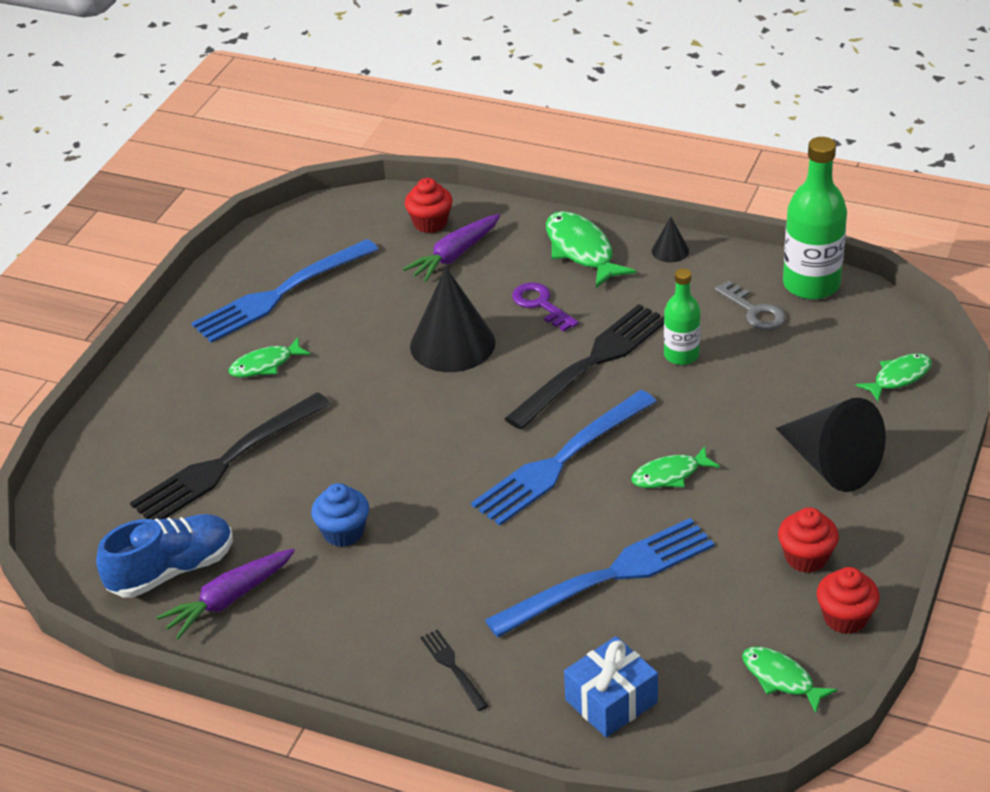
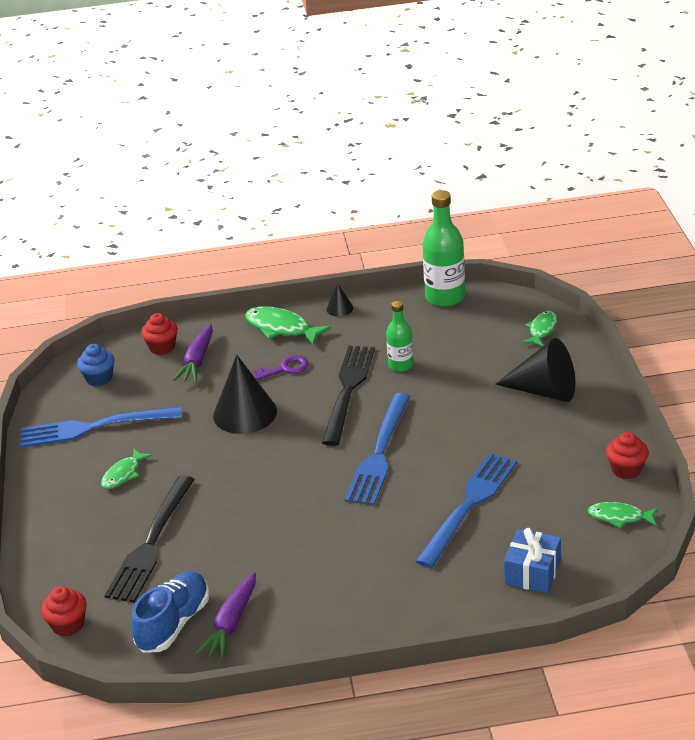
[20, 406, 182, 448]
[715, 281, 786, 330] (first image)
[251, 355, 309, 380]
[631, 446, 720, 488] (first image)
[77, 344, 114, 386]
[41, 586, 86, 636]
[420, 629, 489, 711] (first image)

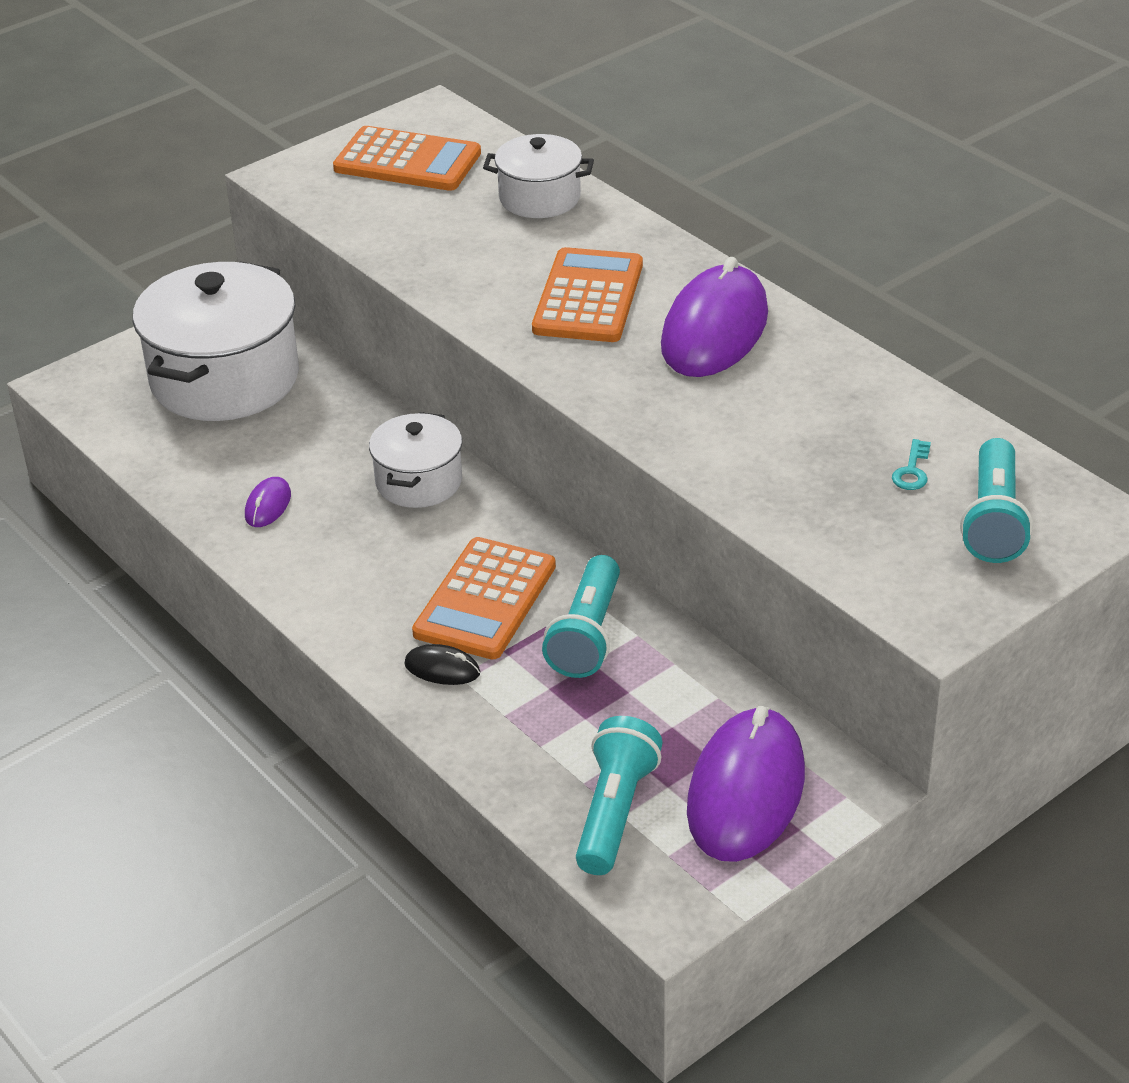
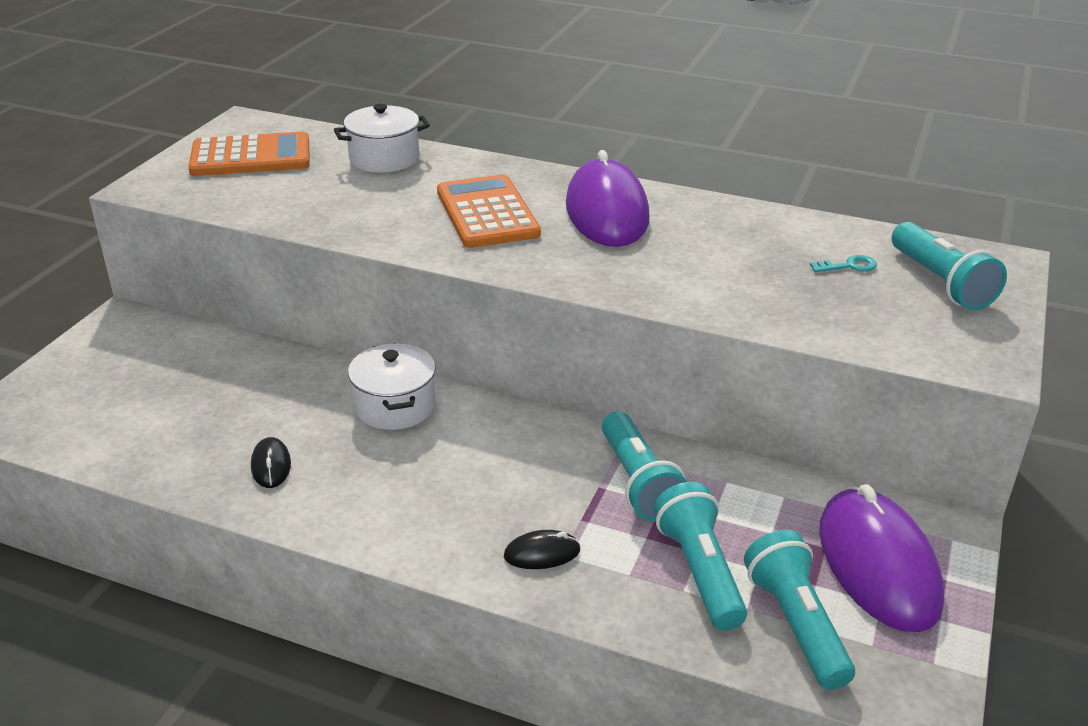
[133, 262, 299, 421] (first image)
[810, 255, 877, 272]
[251, 437, 291, 488]
[412, 537, 556, 659] (first image)
[654, 482, 747, 630]

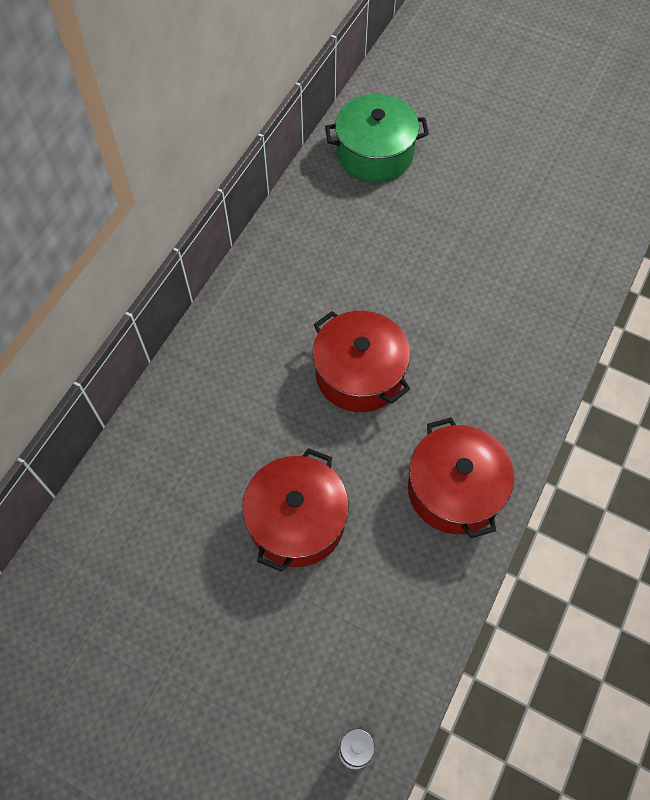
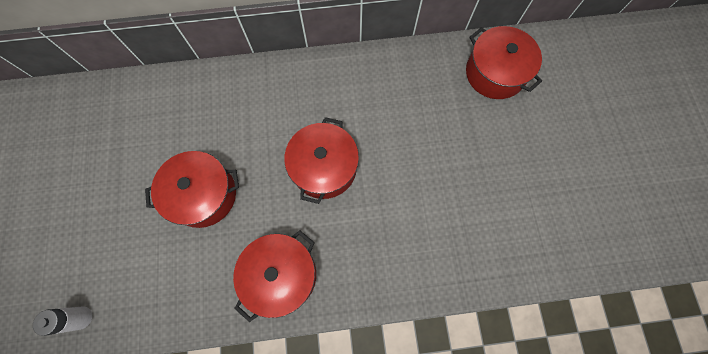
[466, 26, 542, 99]

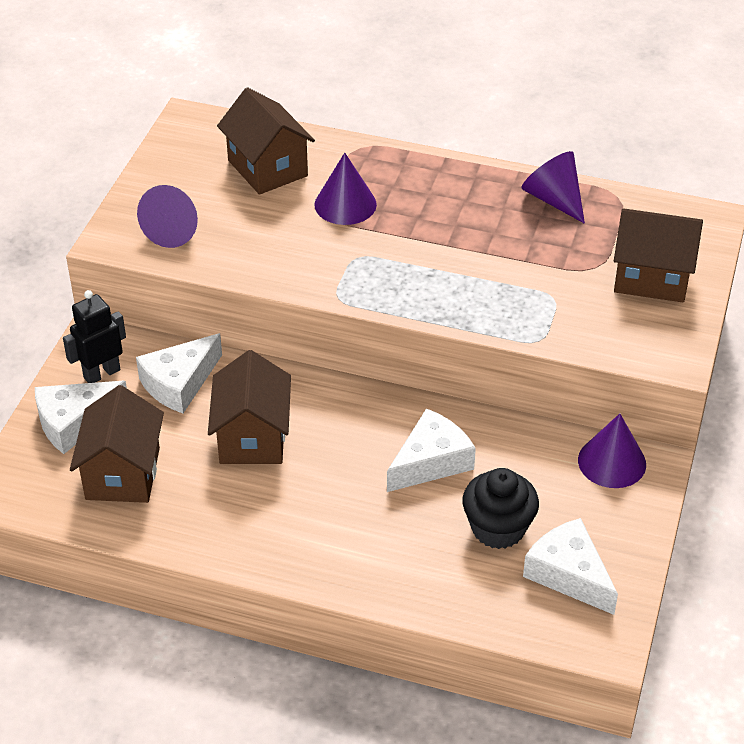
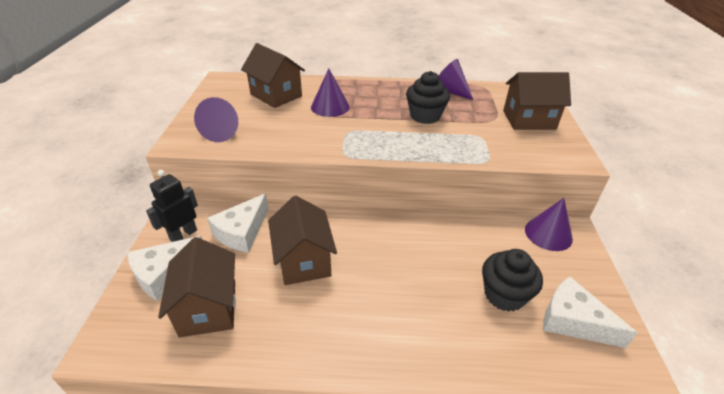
[387, 408, 476, 492] (first image)
[406, 71, 450, 124]

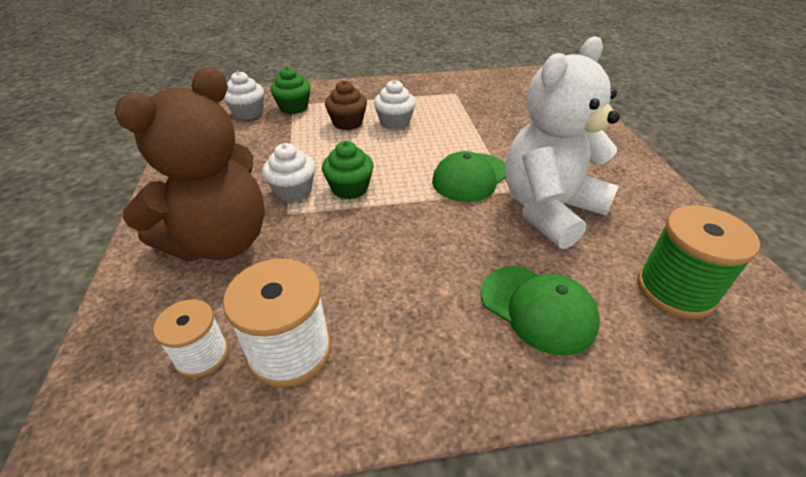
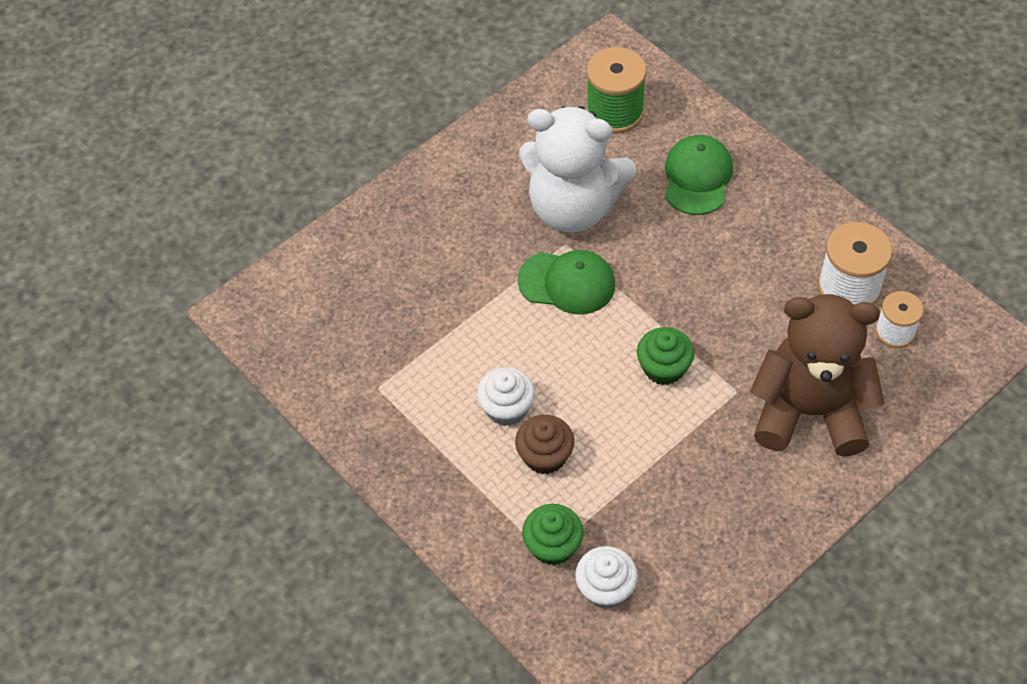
[262, 143, 315, 202] (first image)

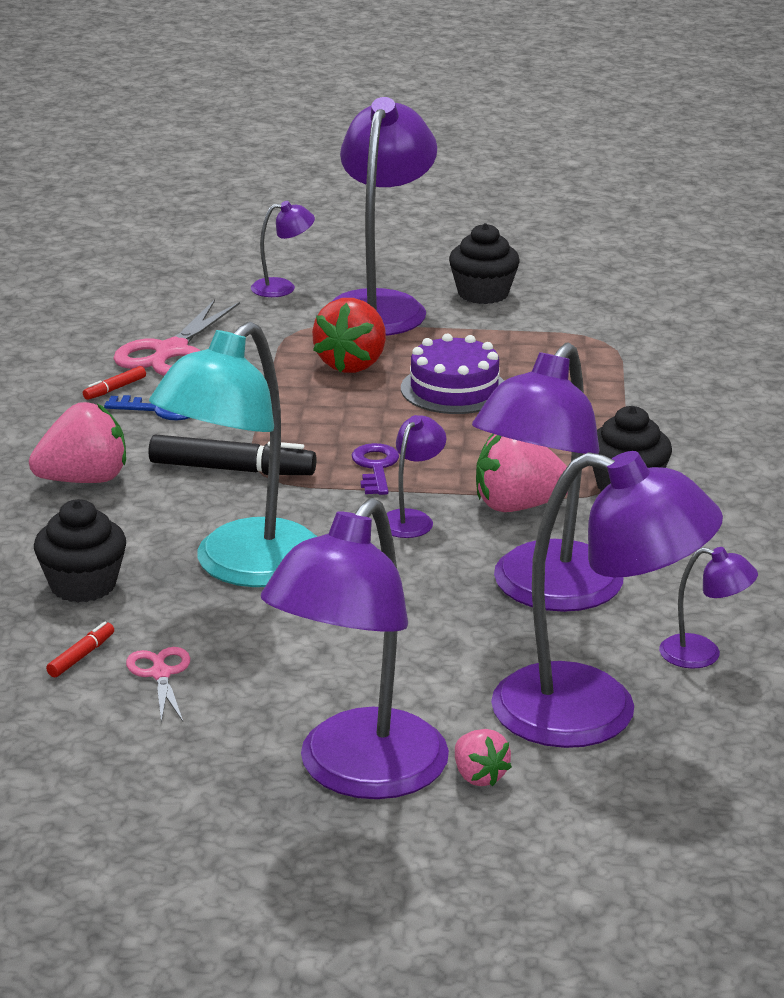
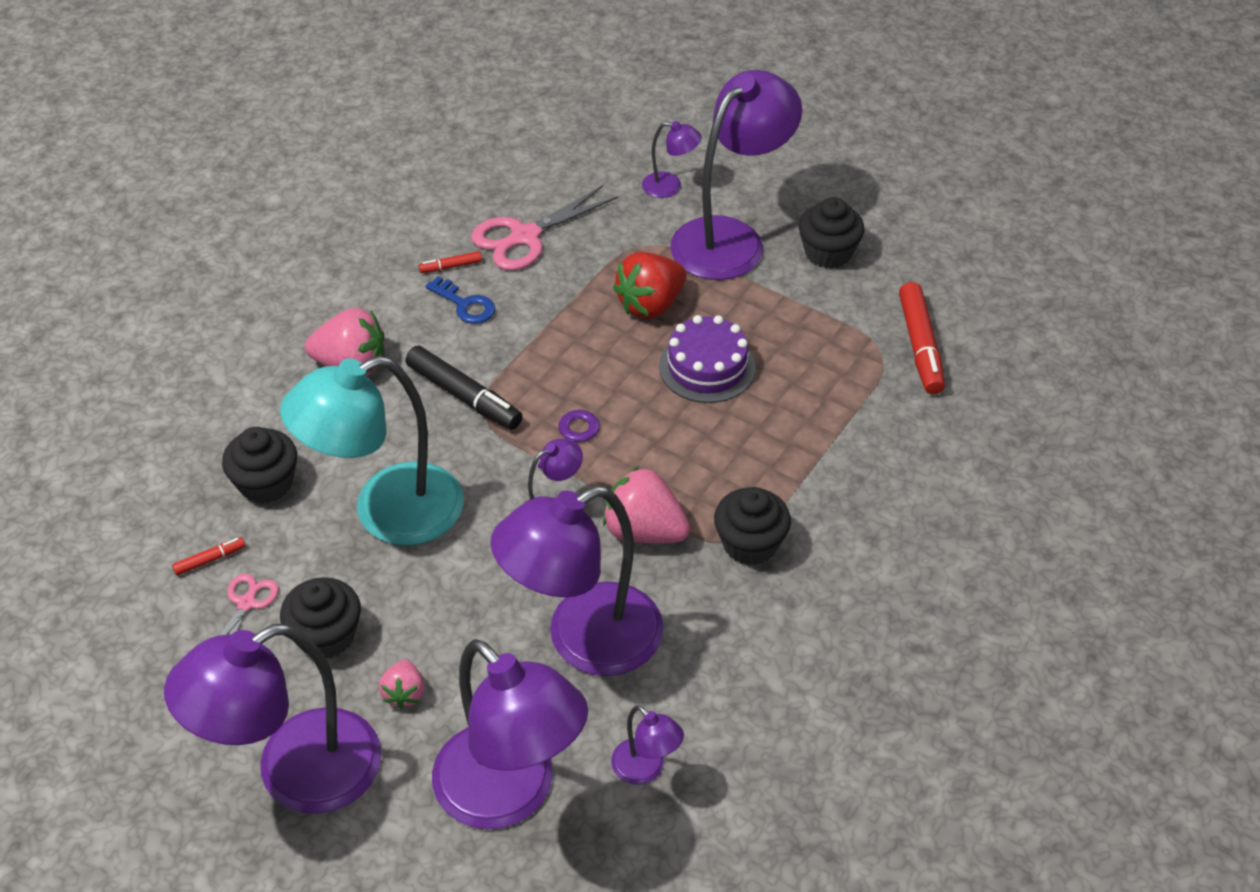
[379, 659, 424, 709]
[899, 282, 945, 394]
[280, 577, 361, 658]

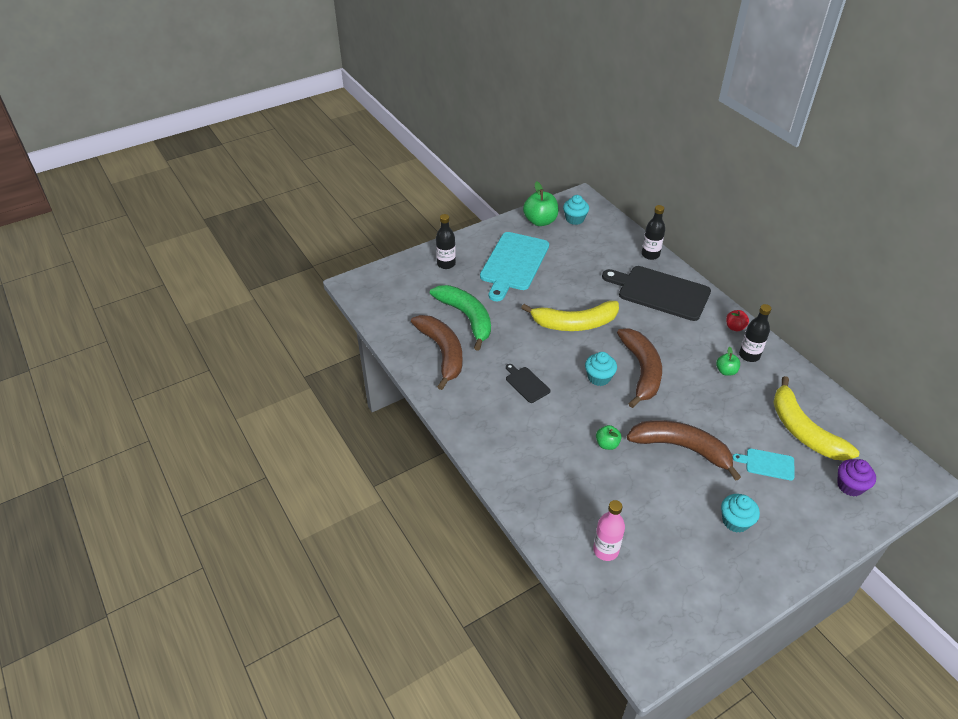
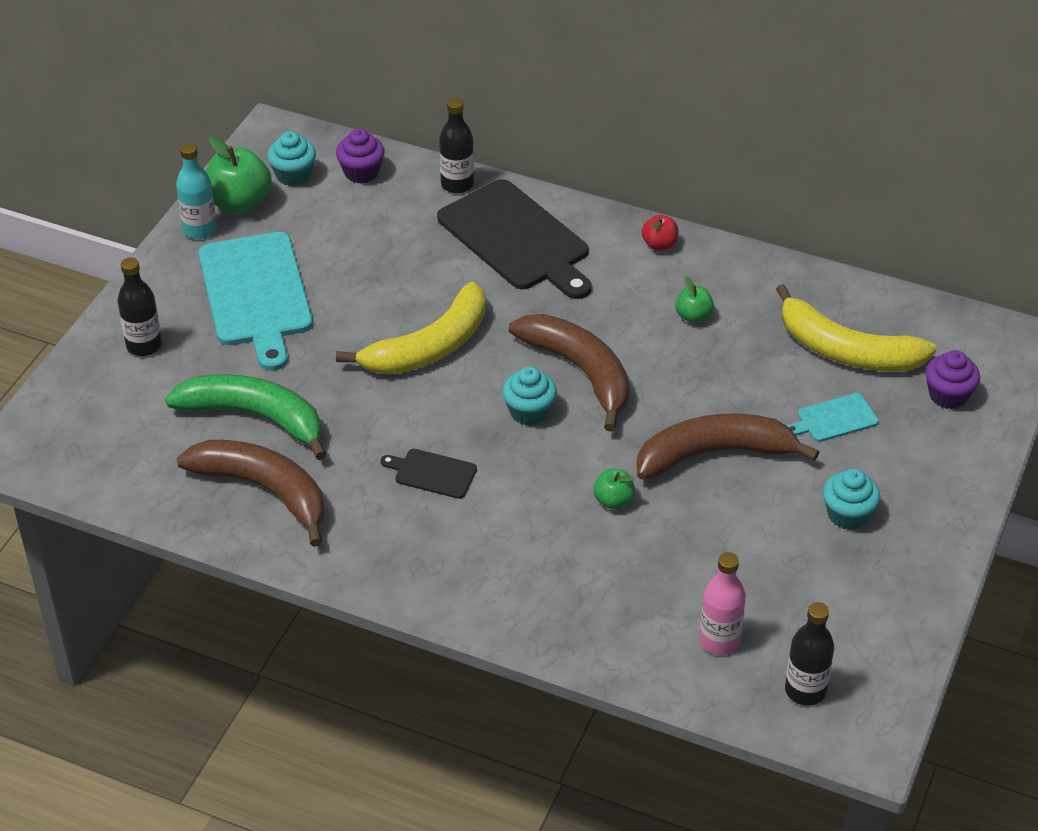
[437, 179, 592, 299]
[785, 602, 834, 706]
[336, 129, 385, 183]
[176, 143, 217, 239]

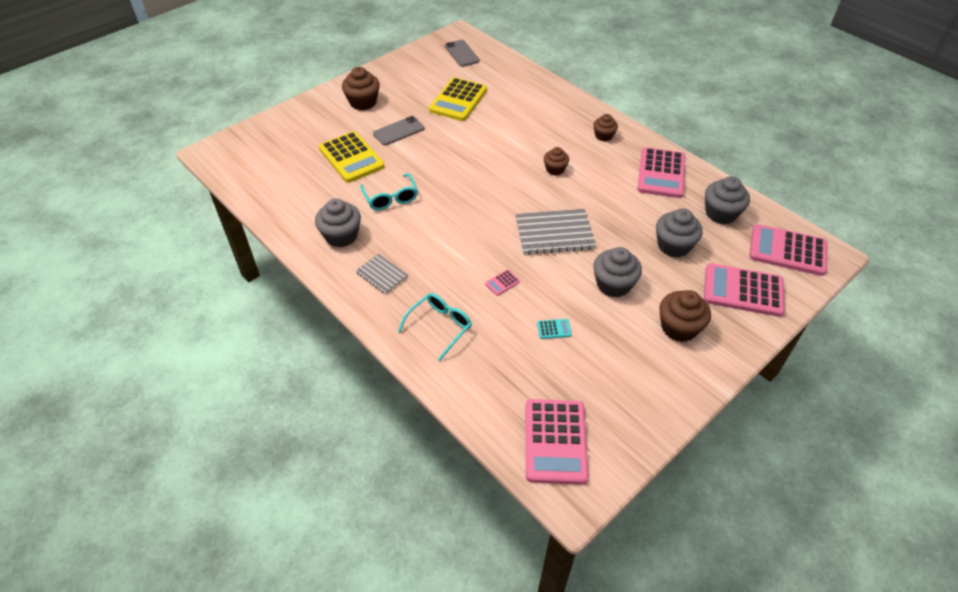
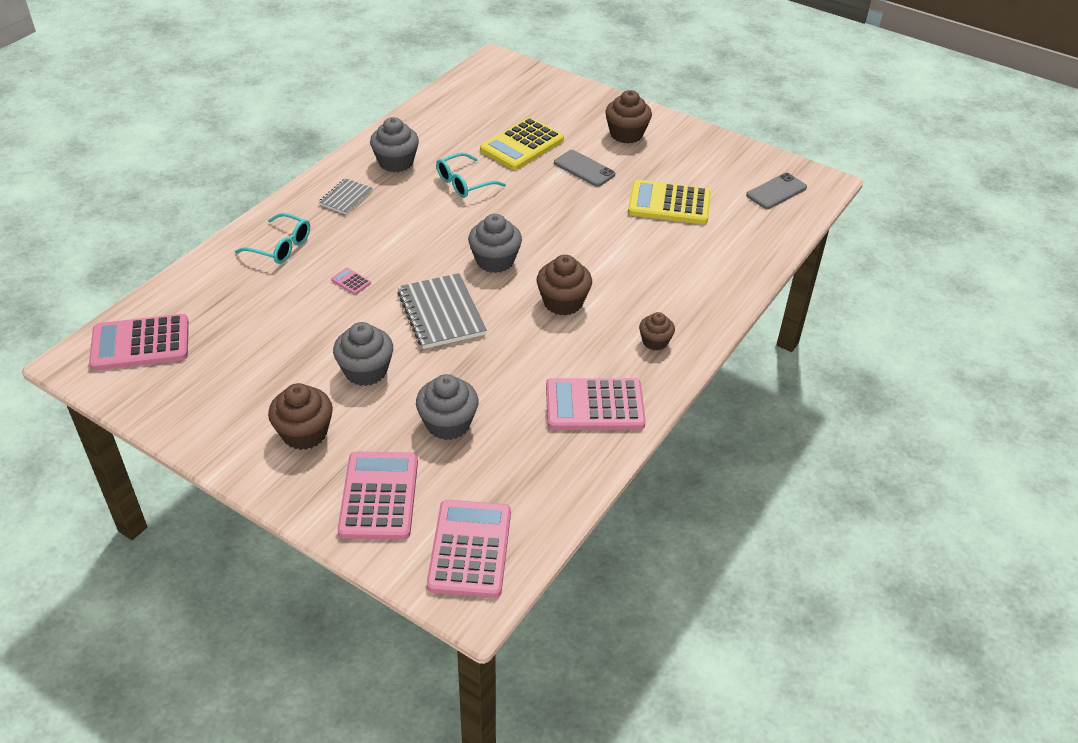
[537, 255, 592, 316]
[468, 214, 522, 273]
[537, 319, 572, 339] (first image)

